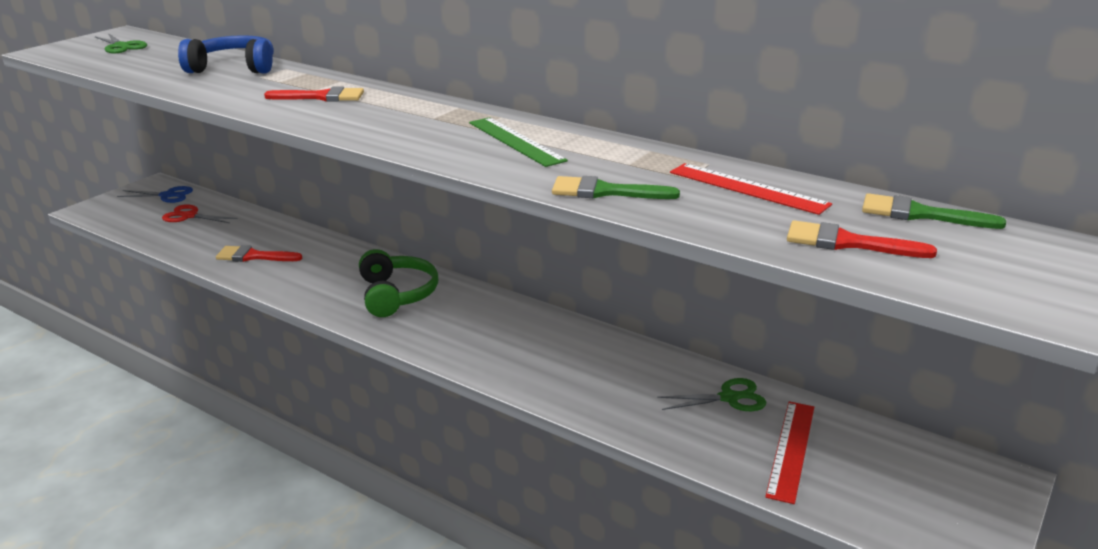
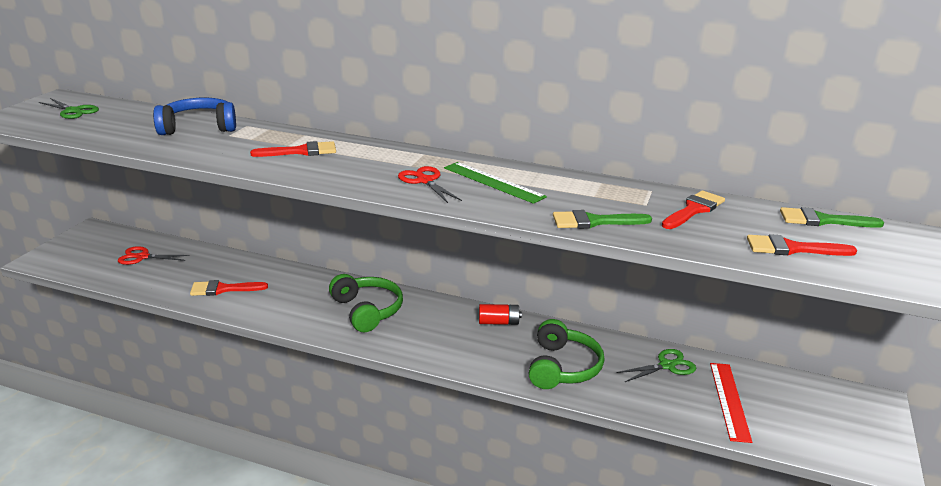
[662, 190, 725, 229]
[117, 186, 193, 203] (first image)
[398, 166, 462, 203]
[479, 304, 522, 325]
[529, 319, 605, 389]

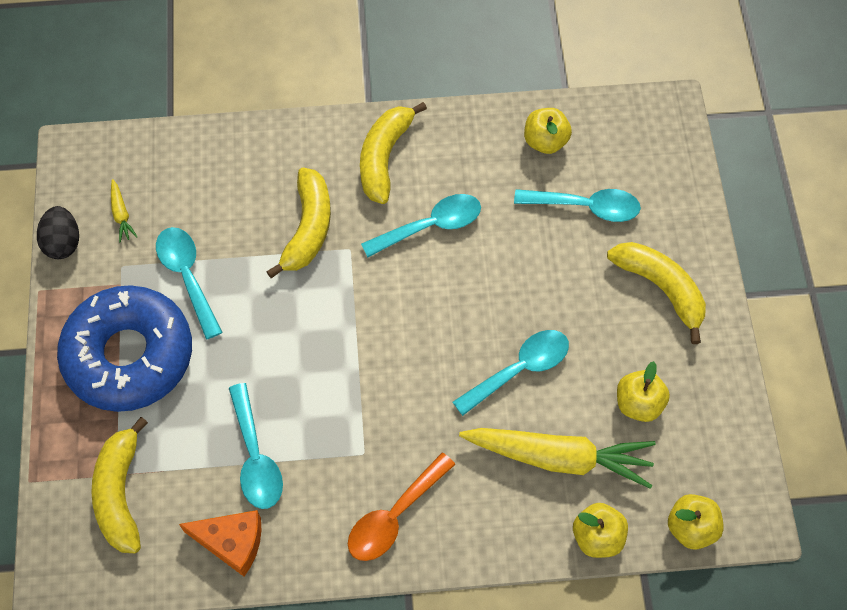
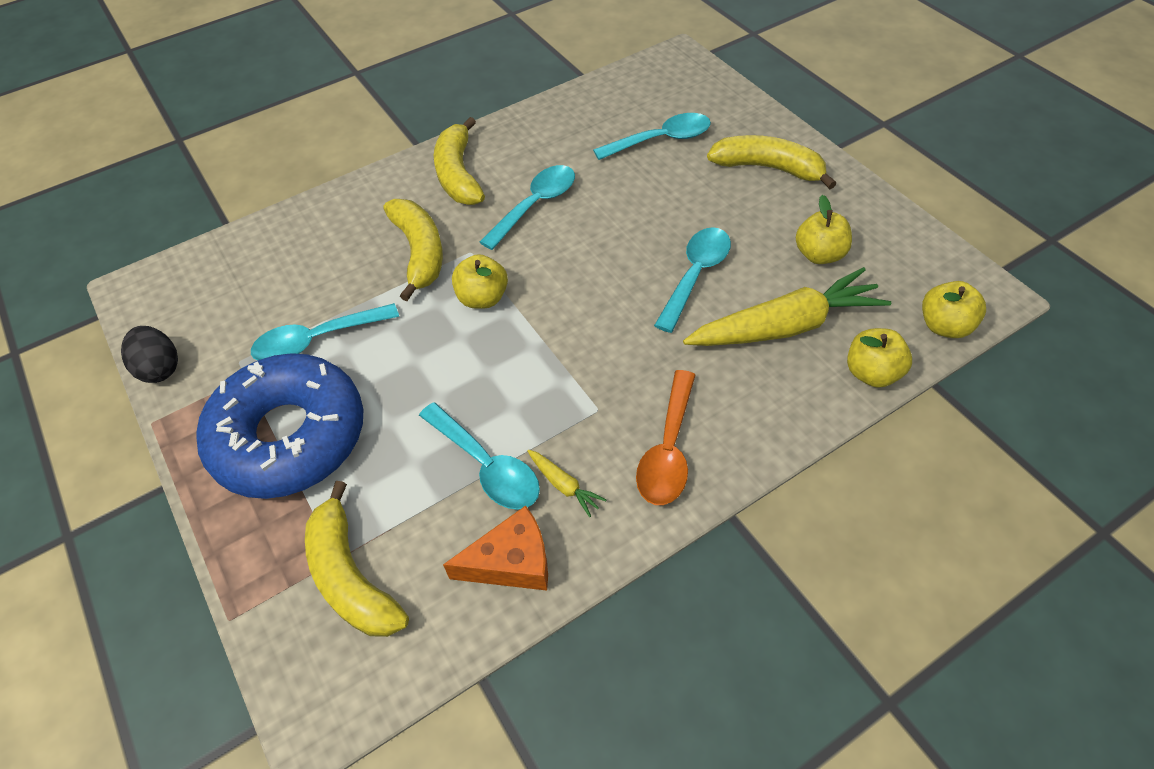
[452, 254, 508, 309]
[527, 450, 606, 517]
[251, 303, 399, 361]

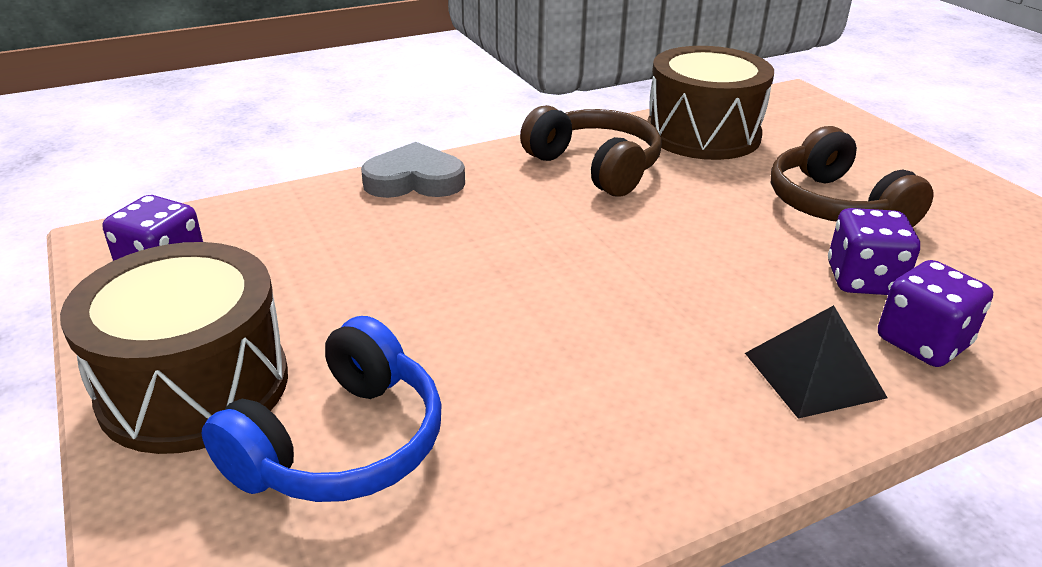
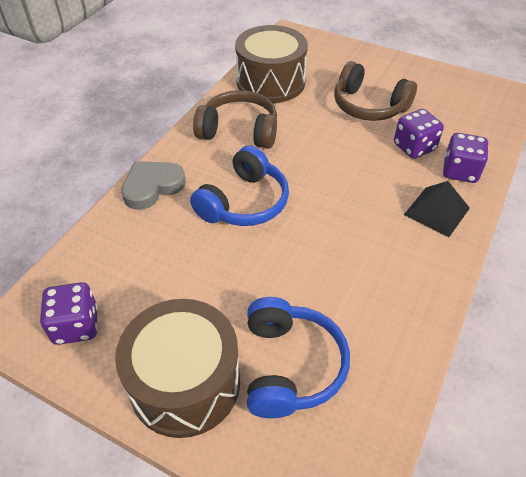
[190, 145, 289, 226]

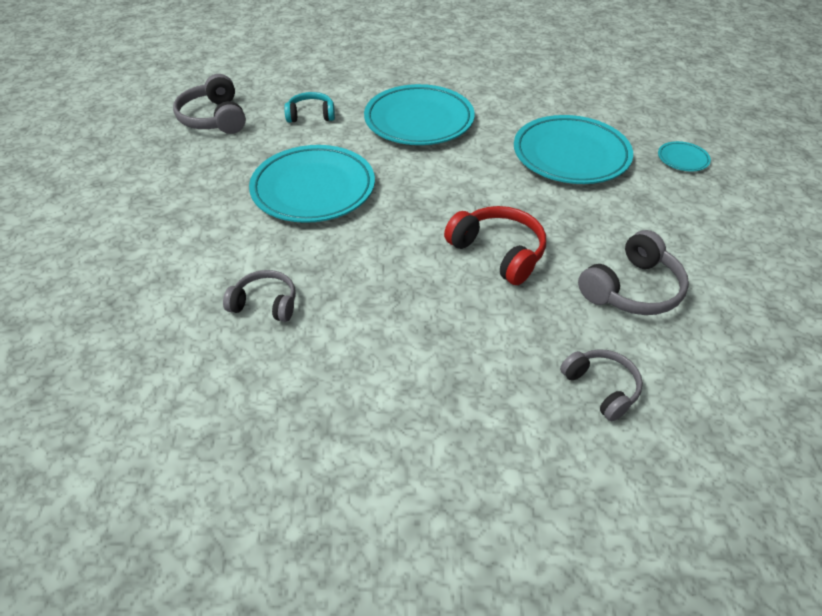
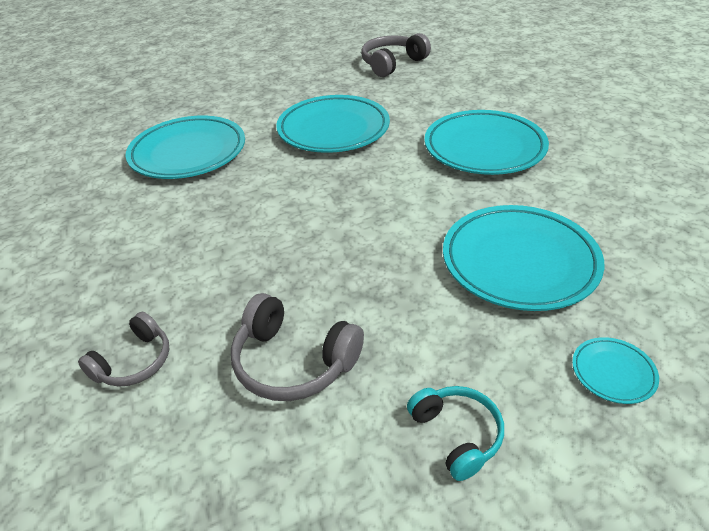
[407, 386, 504, 481]
[444, 206, 546, 285] (first image)
[126, 116, 245, 179]

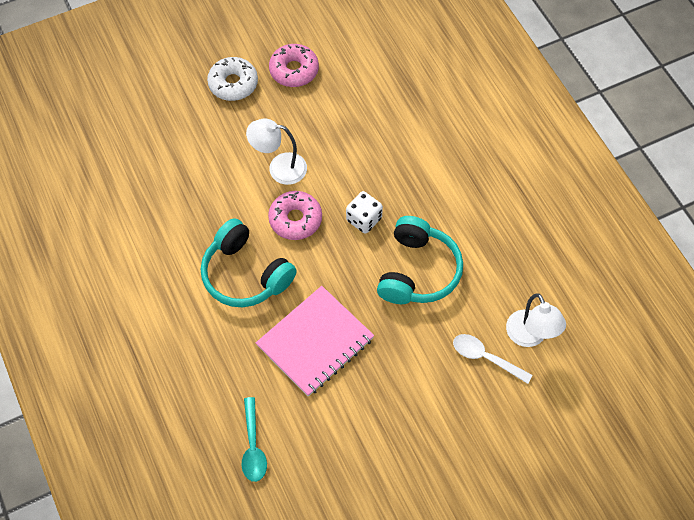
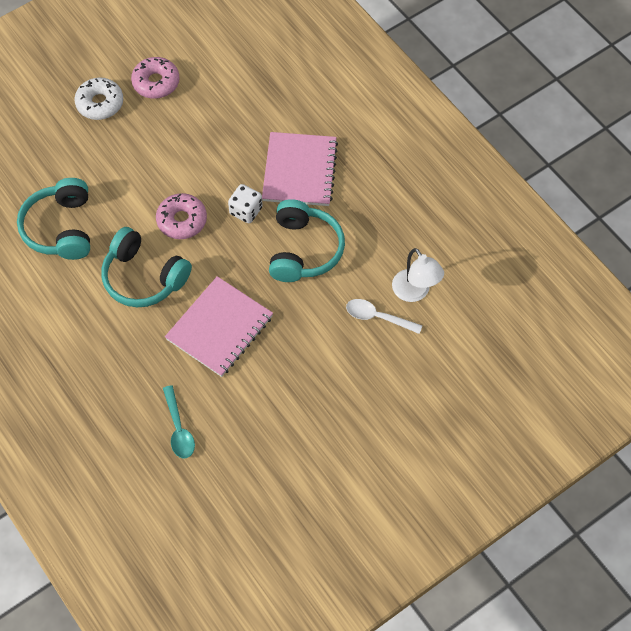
[246, 119, 307, 185] (first image)
[262, 132, 338, 206]
[17, 178, 90, 260]

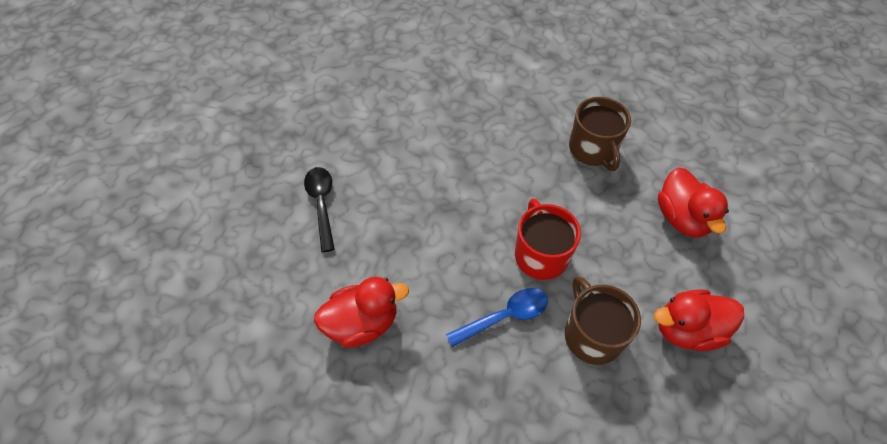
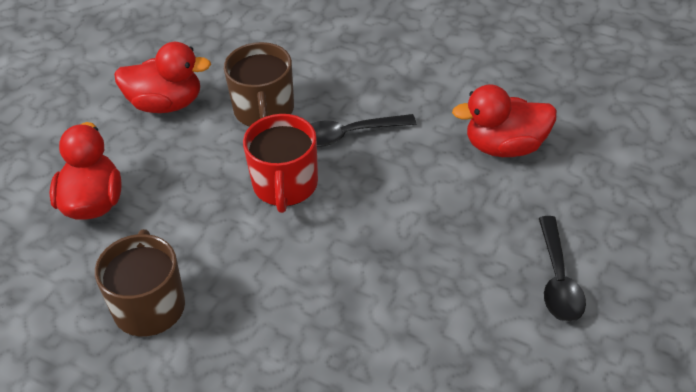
[311, 114, 416, 147]

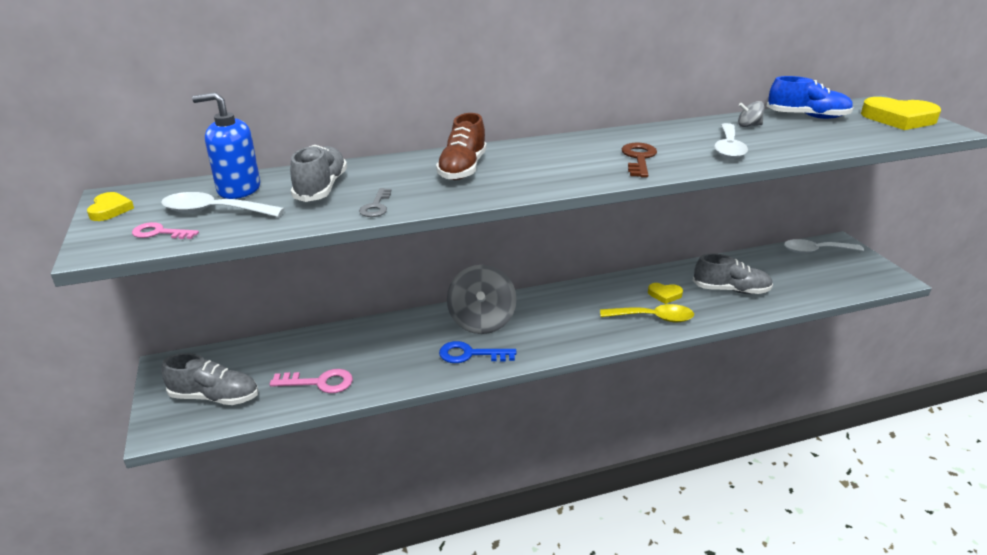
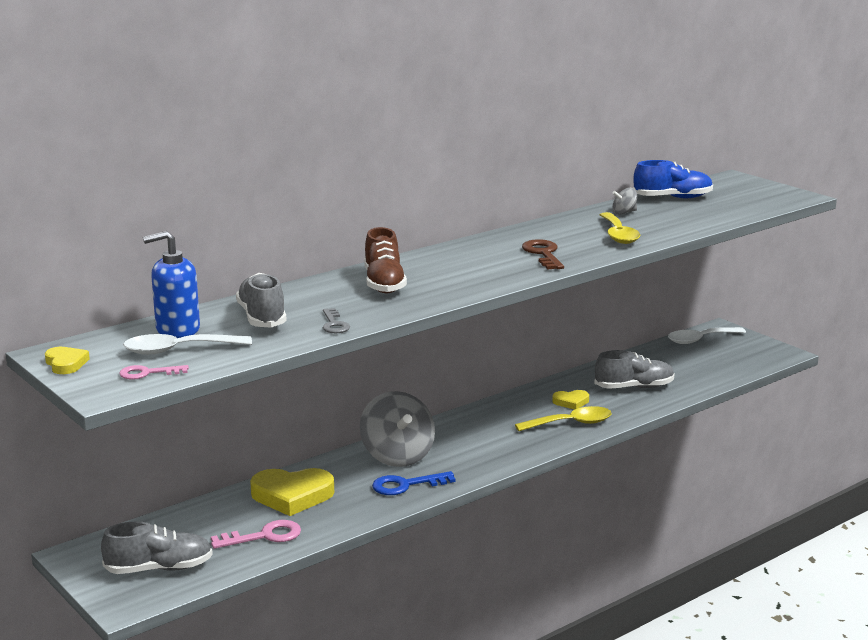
[250, 468, 334, 516]
[600, 212, 640, 244]

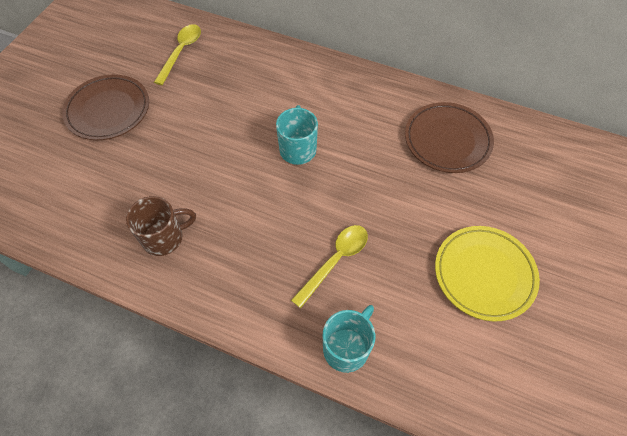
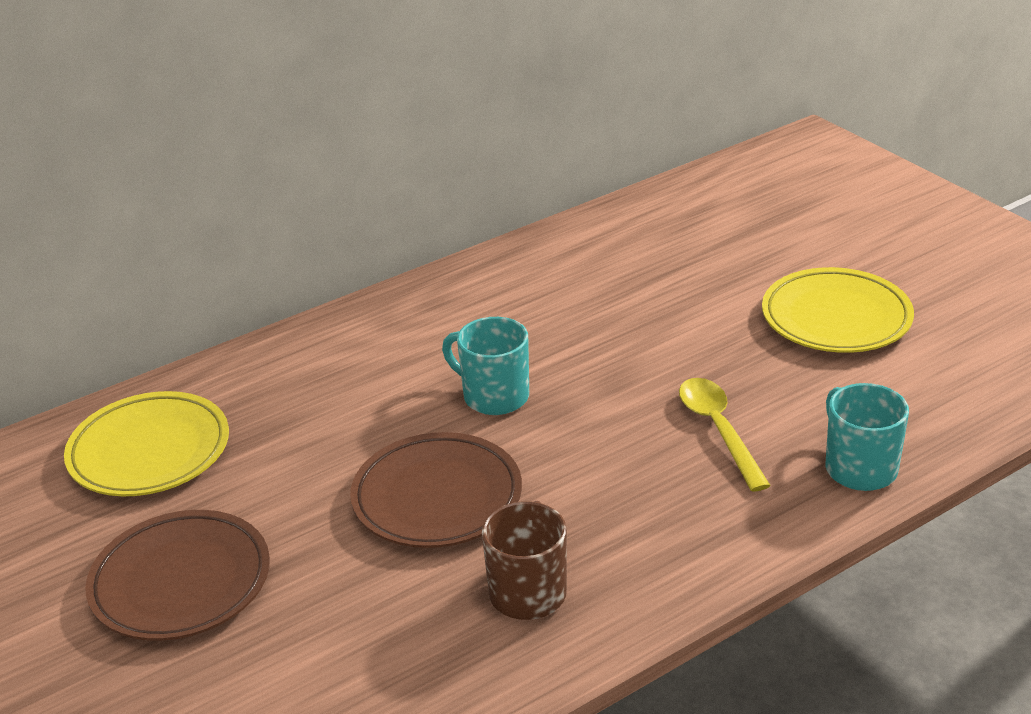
[64, 391, 229, 496]
[350, 432, 522, 548]

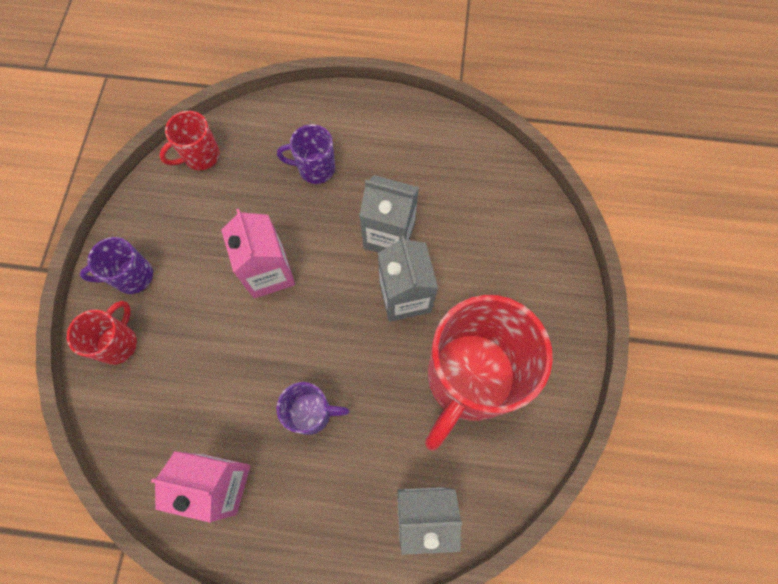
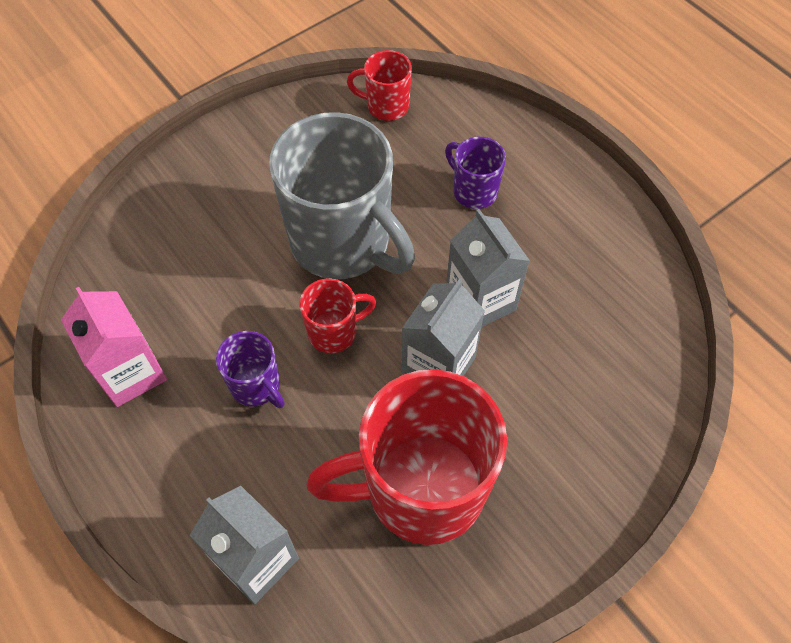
[269, 112, 415, 279]
[80, 237, 153, 294] (first image)
[300, 278, 376, 353]

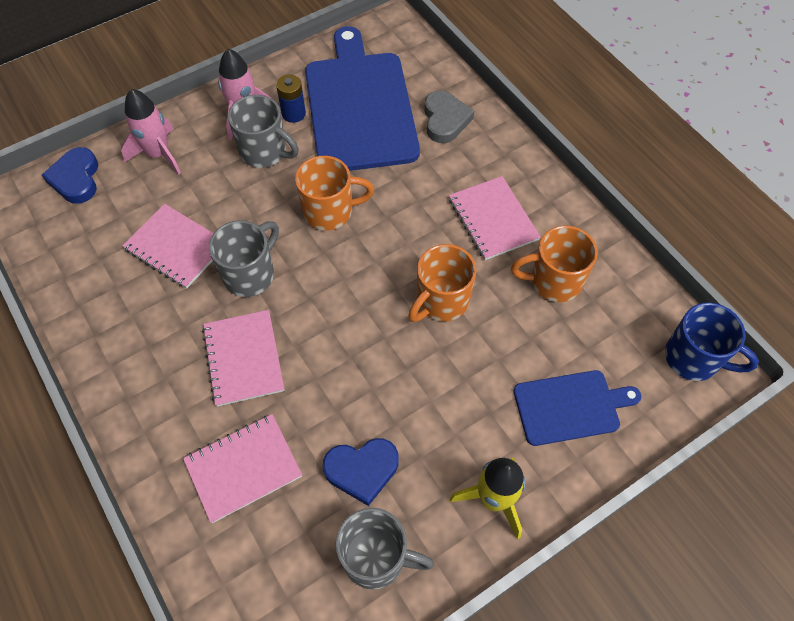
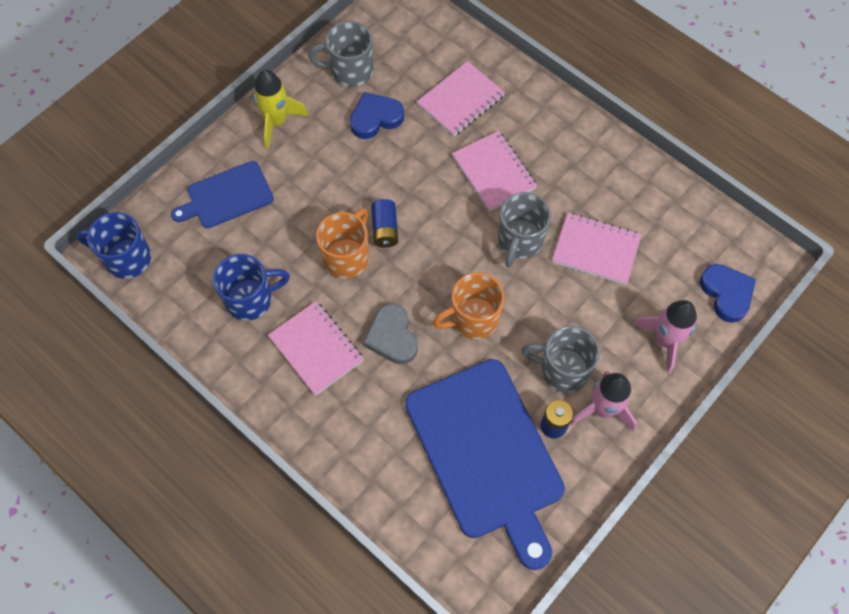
[363, 304, 418, 365]
[213, 254, 290, 321]
[371, 199, 398, 248]

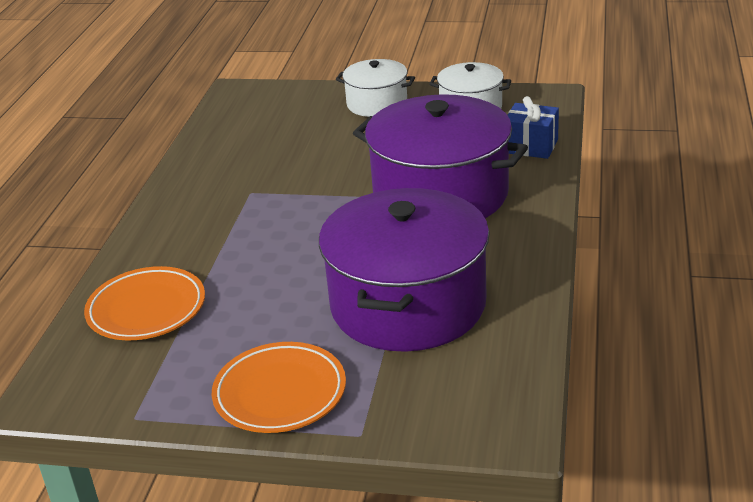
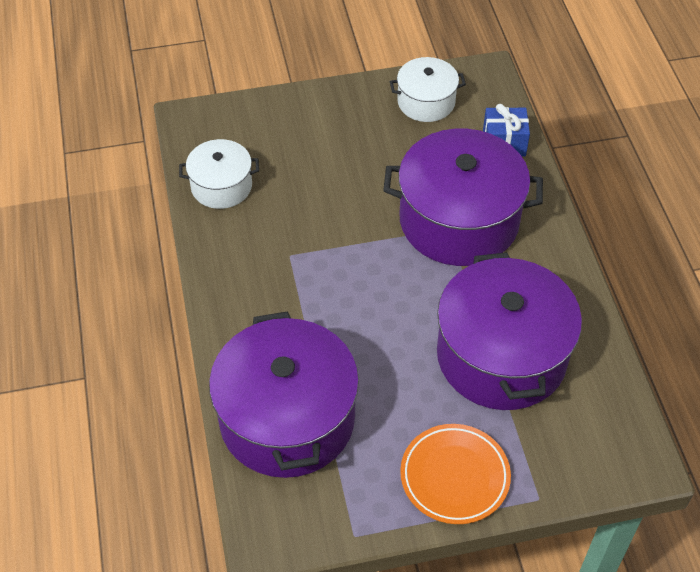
[179, 139, 259, 209]
[209, 311, 359, 478]

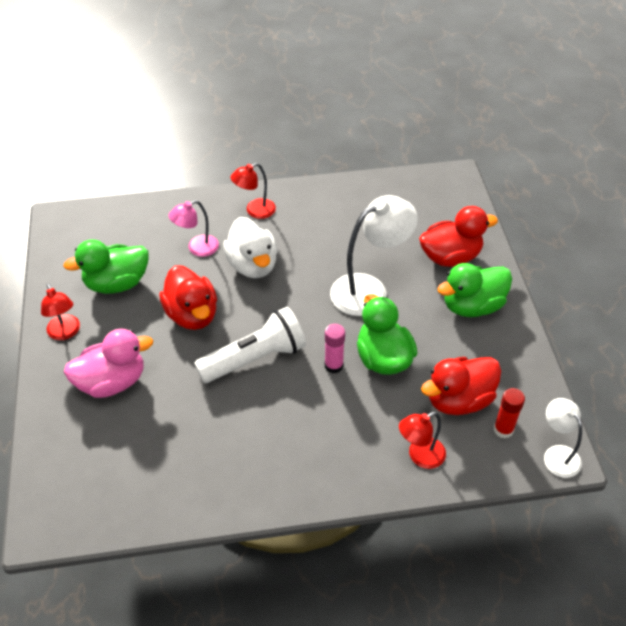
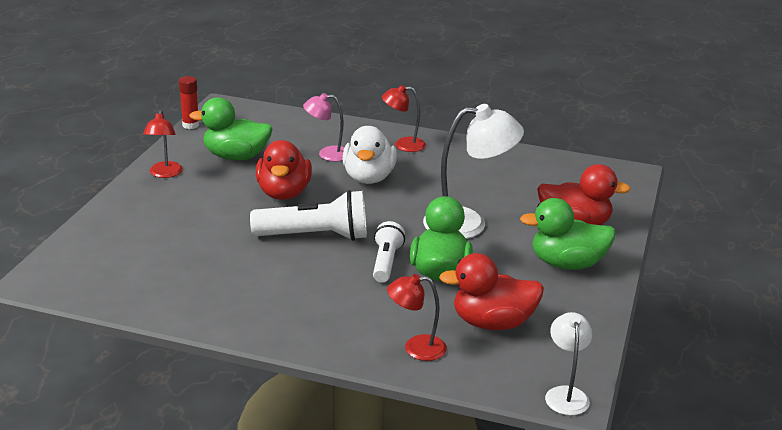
[373, 221, 405, 283]
[64, 329, 153, 398] (first image)
[179, 76, 199, 129]

